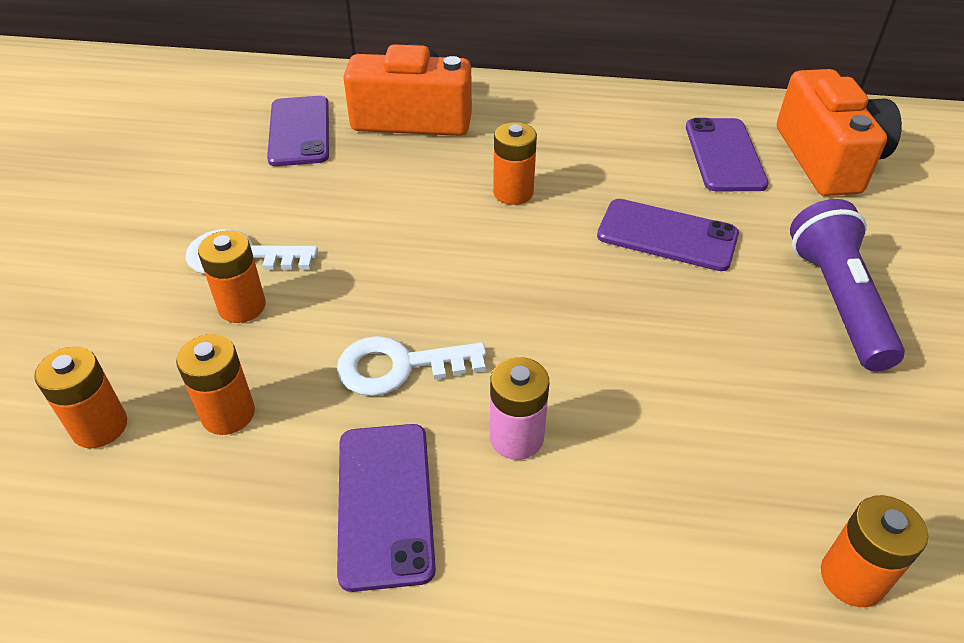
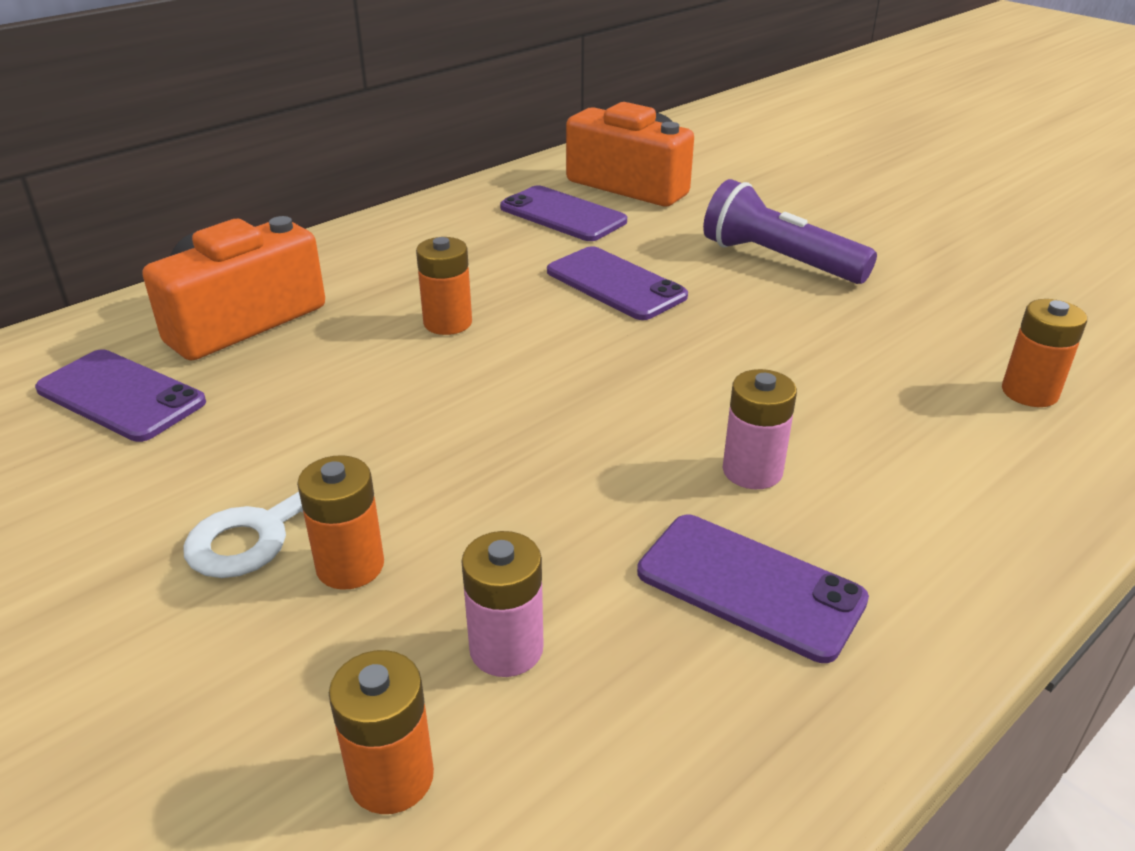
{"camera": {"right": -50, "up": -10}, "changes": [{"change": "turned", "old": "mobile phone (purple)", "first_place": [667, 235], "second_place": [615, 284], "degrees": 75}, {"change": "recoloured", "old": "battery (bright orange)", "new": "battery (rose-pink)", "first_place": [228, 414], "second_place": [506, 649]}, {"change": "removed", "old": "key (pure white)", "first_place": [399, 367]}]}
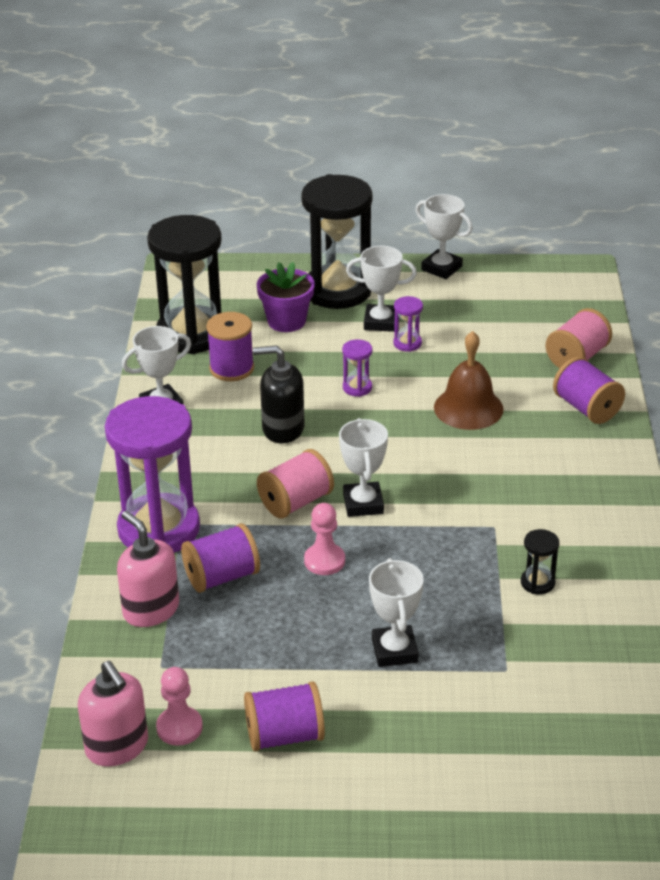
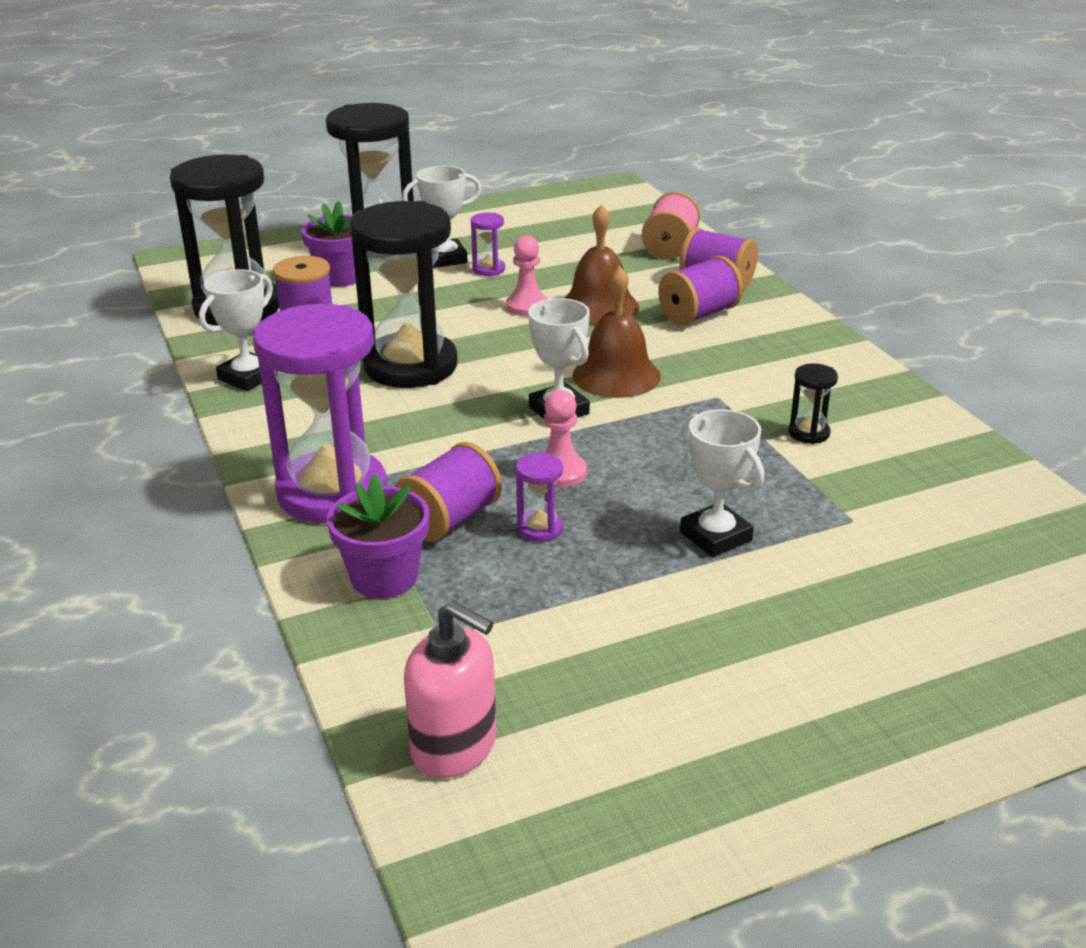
{"camera": {"right": -25, "up": -5}, "changes": [{"change": "removed", "old": "prize cup (pure white)", "first_place": [441, 268]}, {"change": "moved", "old": "sandglass (purple)", "first_place": [357, 388], "second_place": [540, 529]}, {"change": "replaced", "old": "soap dispenser (ebony)", "new": "sandglass (ebony)", "first_place": [282, 429], "second_place": [410, 366]}, {"change": "removed", "old": "bobbin (rose-pink)", "first_place": [295, 502]}, {"change": "replaced", "old": "soap dispenser (rose-pink)", "new": "flower pot (purple)", "first_place": [151, 609], "second_place": [384, 577]}, {"change": "moved", "old": "chess pawn (rose-pink)", "first_place": [179, 727], "second_place": [527, 306]}, {"change": "moved", "old": "bobbin (purple)", "first_place": [284, 735], "second_place": [698, 314]}, {"change": "added", "new": "bell (dark brown)", "second_place": [616, 375]}]}
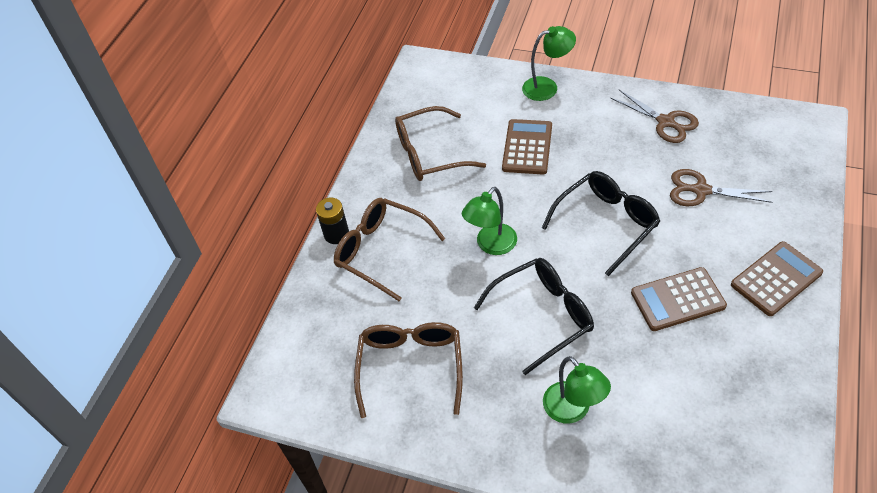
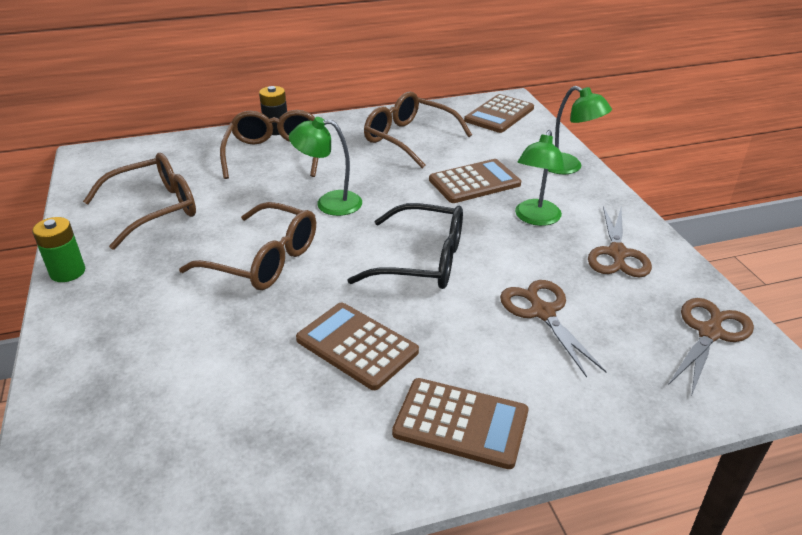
{"camera": {"right": 50, "up": -15}, "changes": [{"change": "recoloured", "old": "eyeglasses (ebony)", "new": "eyeglasses (dark brown)", "first_place": [542, 316], "second_place": [263, 260]}, {"change": "moved", "old": "desk lamp (leaf-green)", "first_place": [573, 410], "second_place": [535, 218]}, {"change": "added", "new": "adding machine (dark brown)", "second_place": [499, 114]}, {"change": "added", "new": "battery (leaf-green)", "second_place": [68, 272]}, {"change": "added", "new": "shears (dark brown)", "second_place": [709, 333]}]}
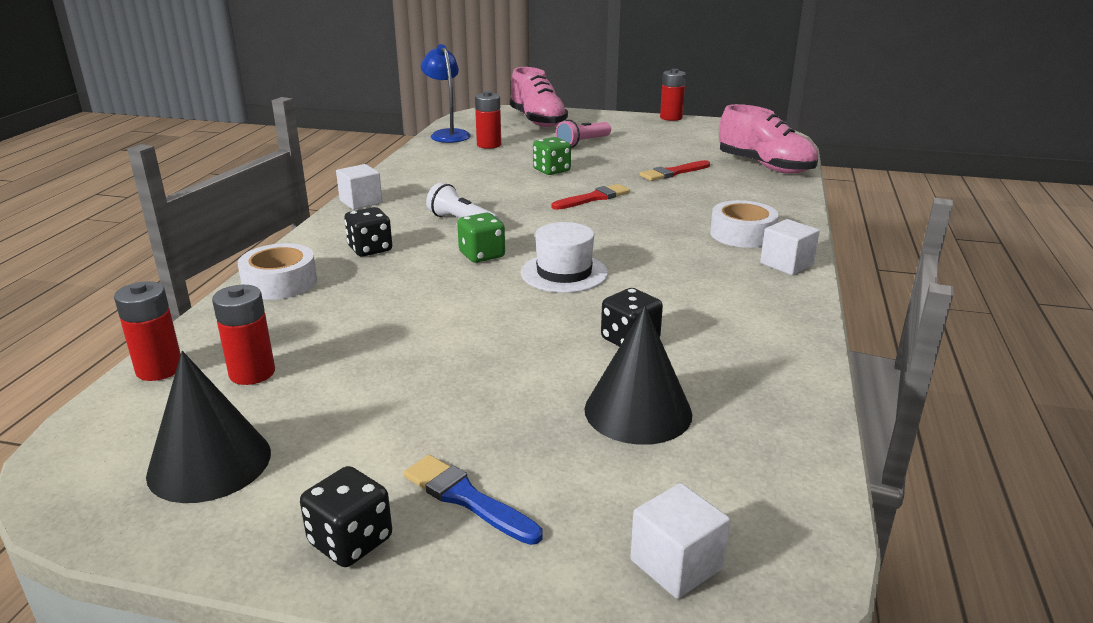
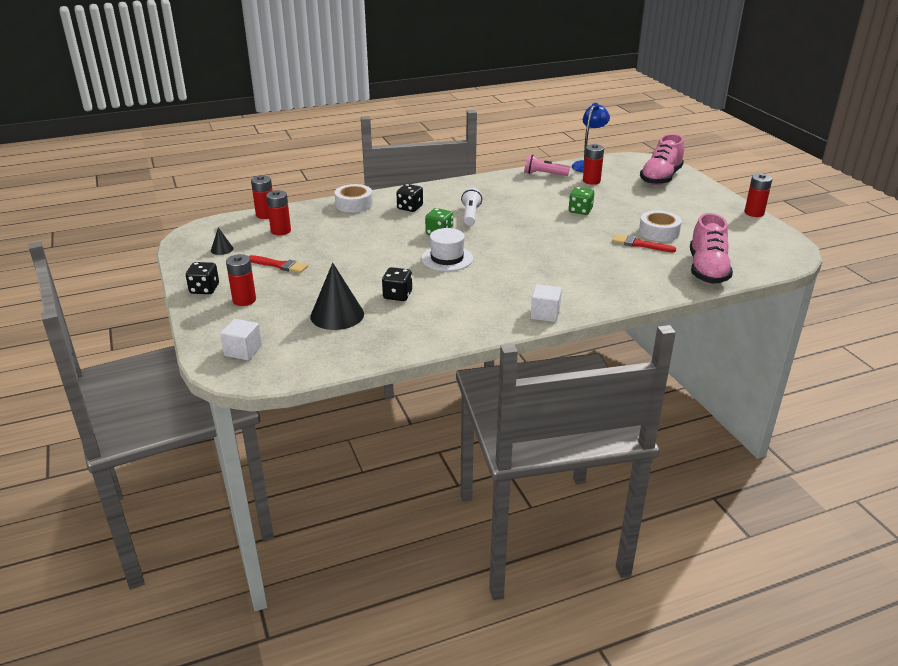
{"camera": {"right": 55, "up": 5}, "changes": [{"change": "moved", "old": "torch (rose-pink)", "first_place": [583, 143], "second_place": [544, 174]}, {"change": "removed", "old": "solid cube (pure white)", "first_place": [361, 202]}, {"change": "moved", "old": "paintbrush (scarlet)", "first_place": [593, 198], "second_place": [279, 265]}, {"change": "moved", "old": "tape (pure white)", "first_place": [742, 234], "second_place": [659, 232]}, {"change": "resized", "old": "solid cone (ebony)", "first_place": [209, 463], "second_place": [222, 249], "factor": 0.47}, {"change": "replaced", "old": "paintbrush (royal blue)", "new": "battery (scarlet)", "first_place": [466, 498], "second_place": [244, 300]}]}
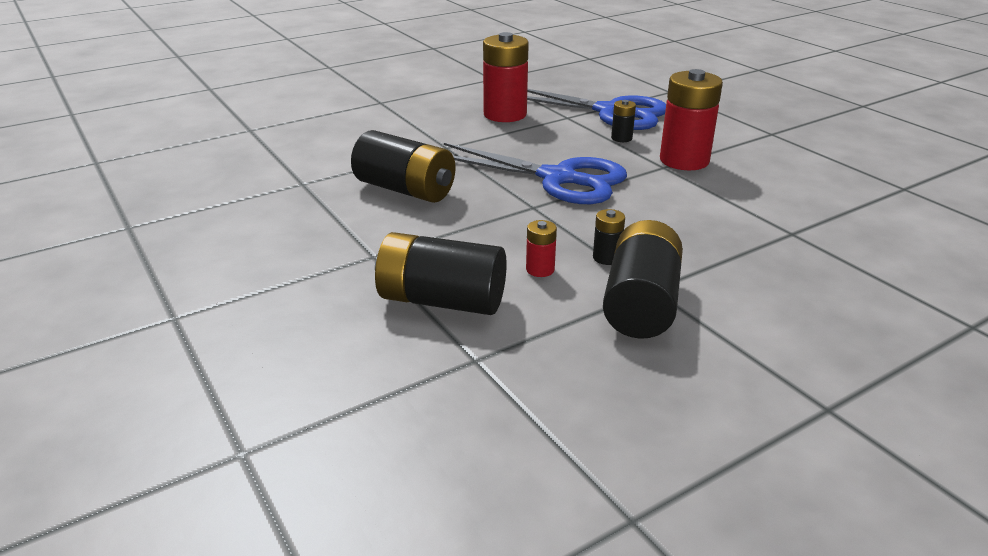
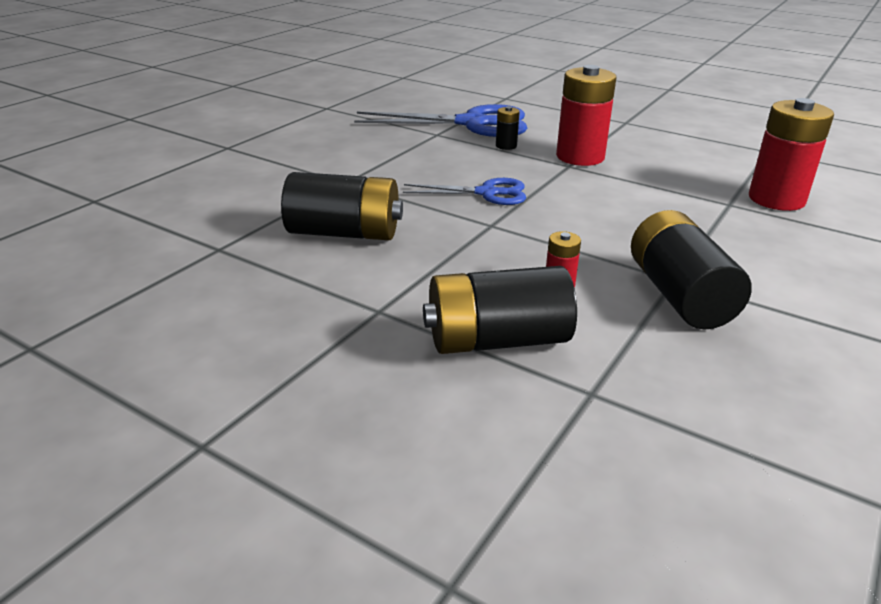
{"camera": {"right": -25, "up": 0}, "changes": [{"change": "moved", "old": "battery (scarlet)", "first_place": [505, 114], "second_place": [776, 199]}, {"change": "resized", "old": "shears (royal blue)", "first_place": [558, 178], "second_place": [487, 193], "factor": 0.58}, {"change": "removed", "old": "battery (ebony)", "first_place": [606, 258]}]}
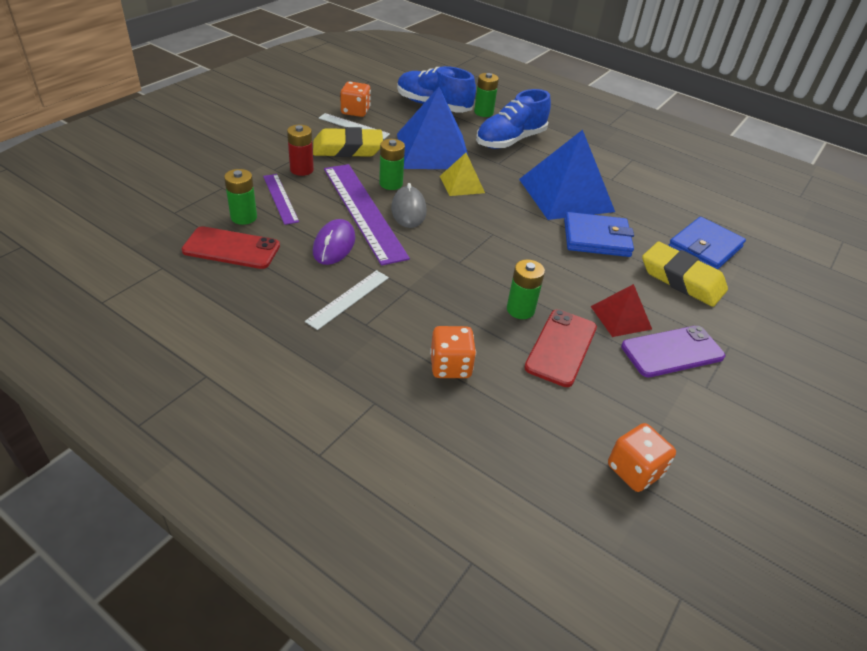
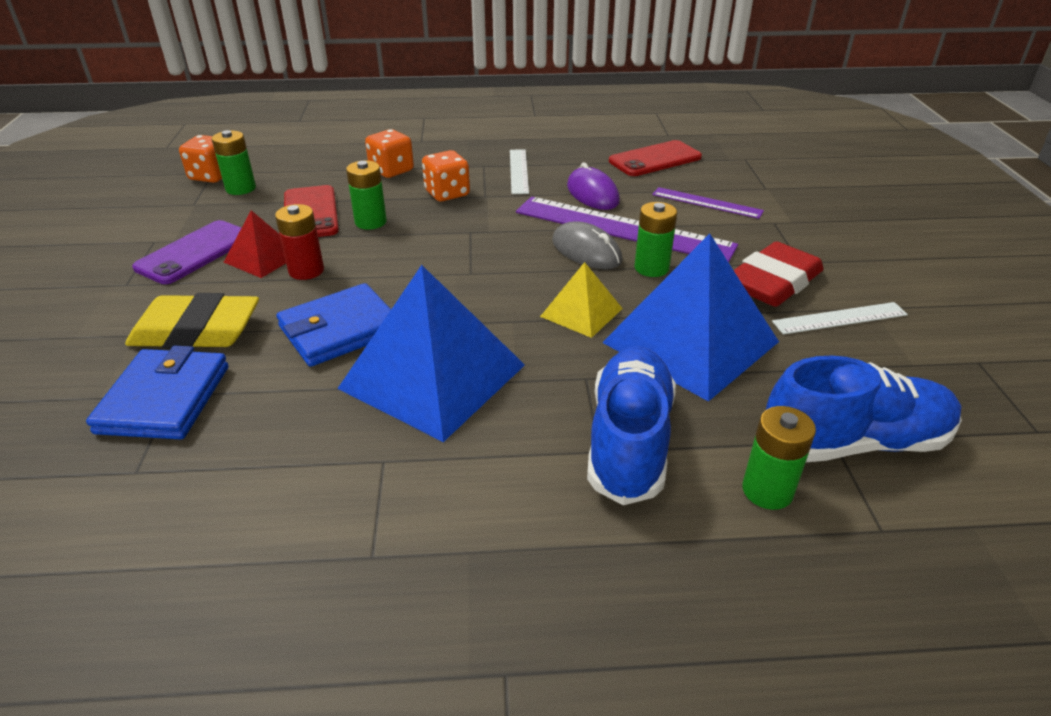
{"camera": {"right": 145, "up": -5}, "changes": [{"change": "moved", "old": "game die (bright orange)", "first_place": [355, 111], "second_place": [447, 193]}, {"change": "moved", "old": "battery (scarlet)", "first_place": [301, 169], "second_place": [306, 270]}, {"change": "recoloured", "old": "eraser (yellow)", "new": "eraser (scarlet)", "first_place": [348, 148], "second_place": [773, 282]}, {"change": "moved", "old": "battery (leaf-green)", "first_place": [244, 217], "second_place": [241, 188]}]}
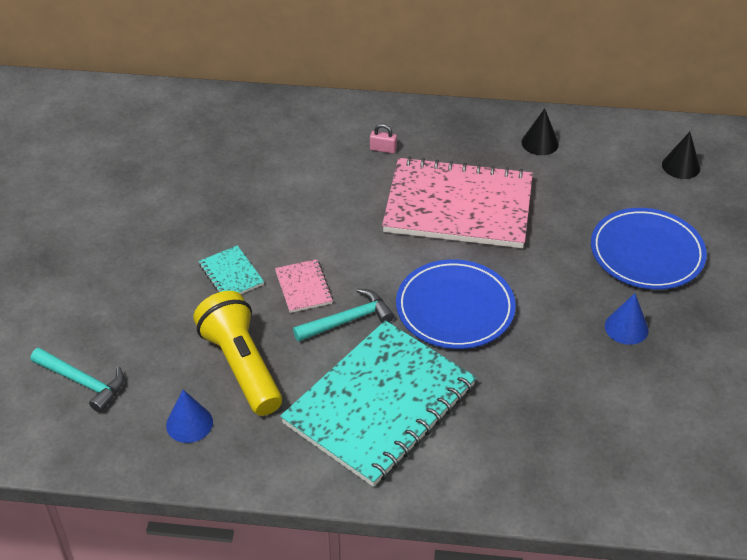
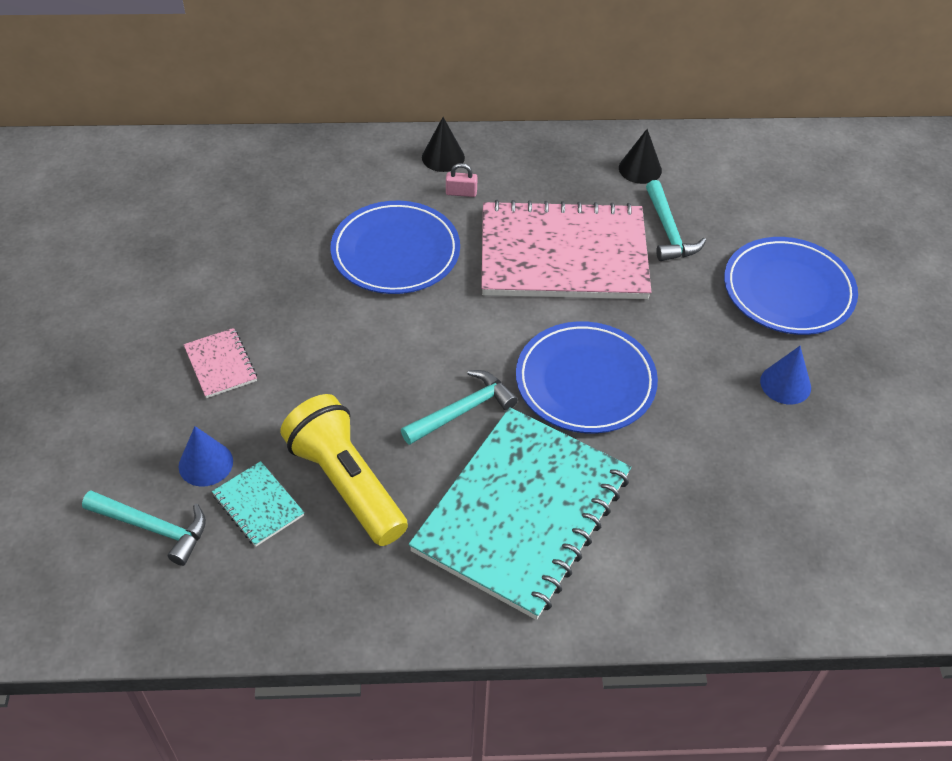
{"camera": {"right": -10, "up": 5}, "changes": [{"change": "moved", "old": "solid cone (ebony)", "first_place": [681, 166], "second_place": [443, 157]}, {"change": "moved", "old": "exercise book (turquoise)", "first_place": [231, 274], "second_place": [258, 505]}, {"change": "moved", "old": "exercise book (rose-pink)", "first_place": [303, 287], "second_place": [220, 364]}, {"change": "moved", "old": "solid cone (royal blue)", "first_place": [189, 423], "second_place": [205, 463]}, {"change": "added", "new": "hammer (turquoise)", "second_place": [668, 231]}, {"change": "added", "new": "plate (royal blue)", "second_place": [395, 252]}]}
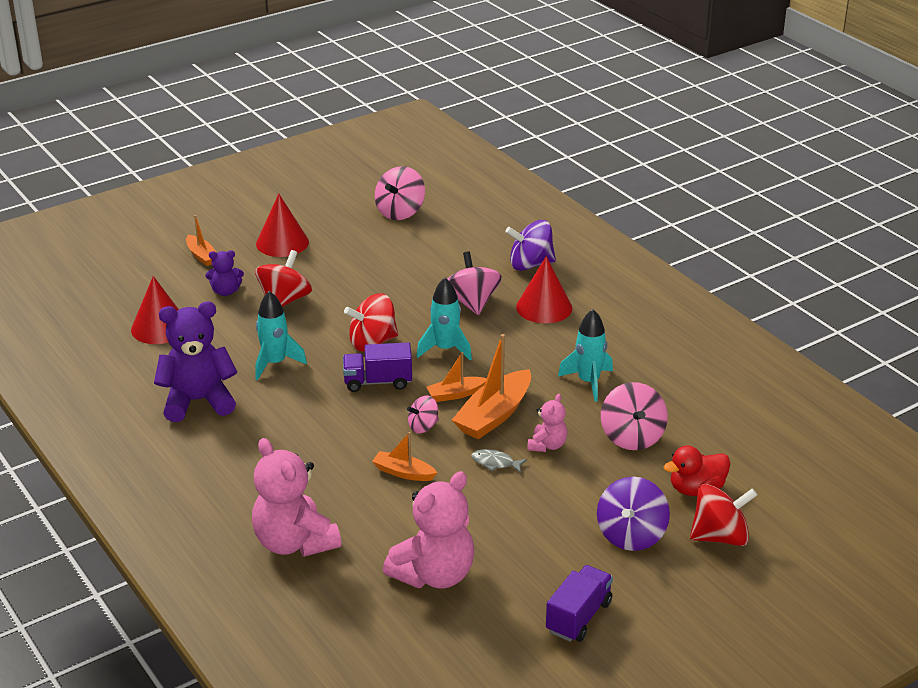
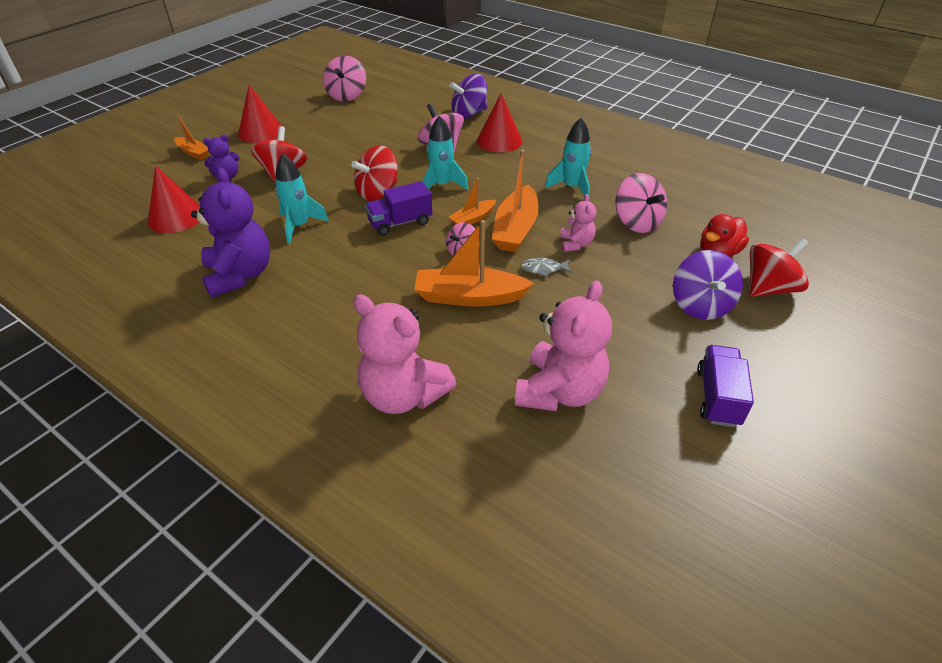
{"camera": {"right": -20, "up": 10}, "changes": [{"change": "turned", "old": "teddy (purple)", "first_place": [198, 401], "second_place": [240, 275], "degrees": 105}, {"change": "resized", "old": "toy boat (bright orange)", "first_place": [403, 473], "second_place": [469, 297], "factor": 1.79}]}
